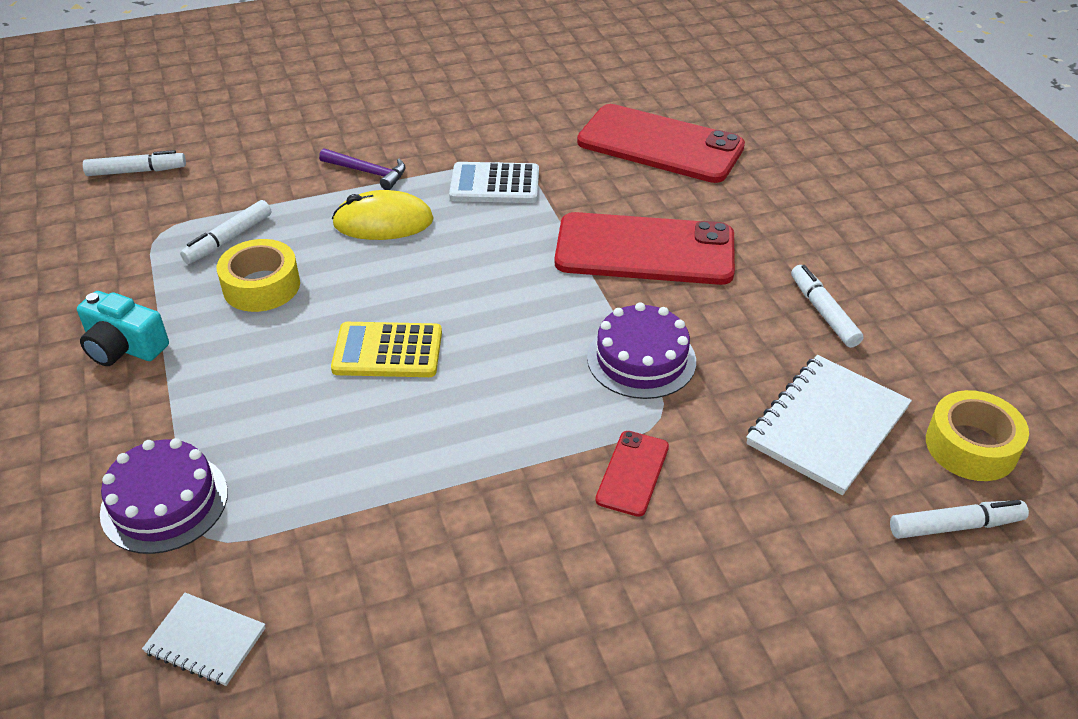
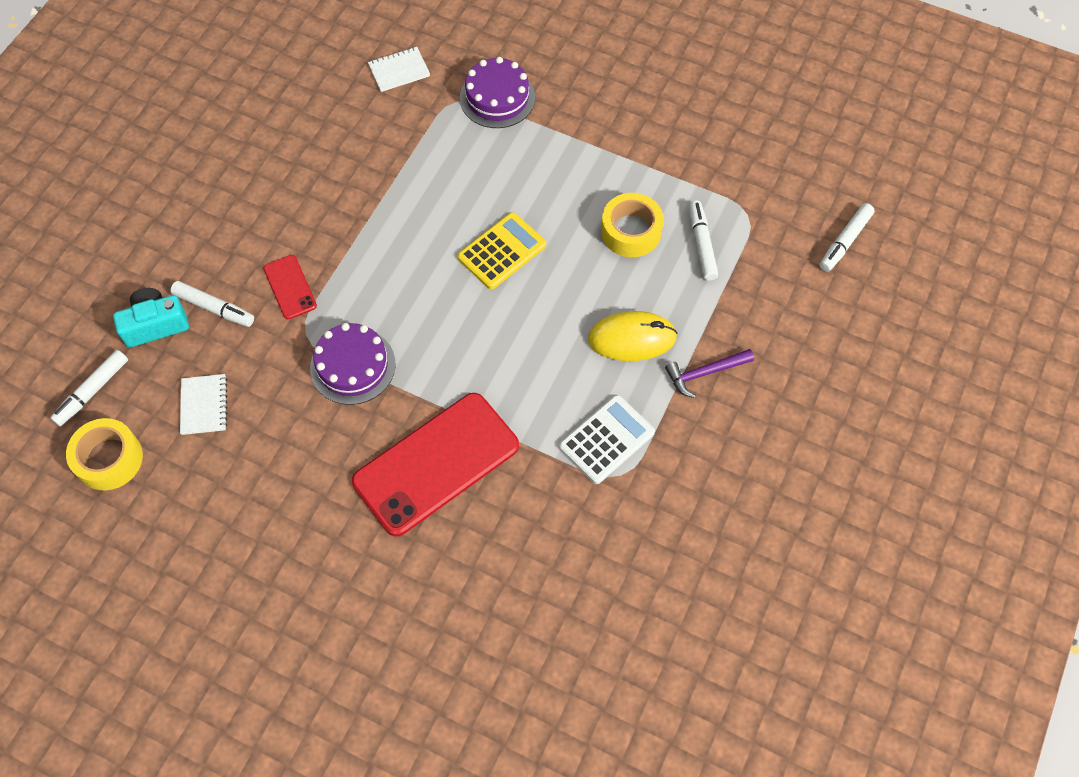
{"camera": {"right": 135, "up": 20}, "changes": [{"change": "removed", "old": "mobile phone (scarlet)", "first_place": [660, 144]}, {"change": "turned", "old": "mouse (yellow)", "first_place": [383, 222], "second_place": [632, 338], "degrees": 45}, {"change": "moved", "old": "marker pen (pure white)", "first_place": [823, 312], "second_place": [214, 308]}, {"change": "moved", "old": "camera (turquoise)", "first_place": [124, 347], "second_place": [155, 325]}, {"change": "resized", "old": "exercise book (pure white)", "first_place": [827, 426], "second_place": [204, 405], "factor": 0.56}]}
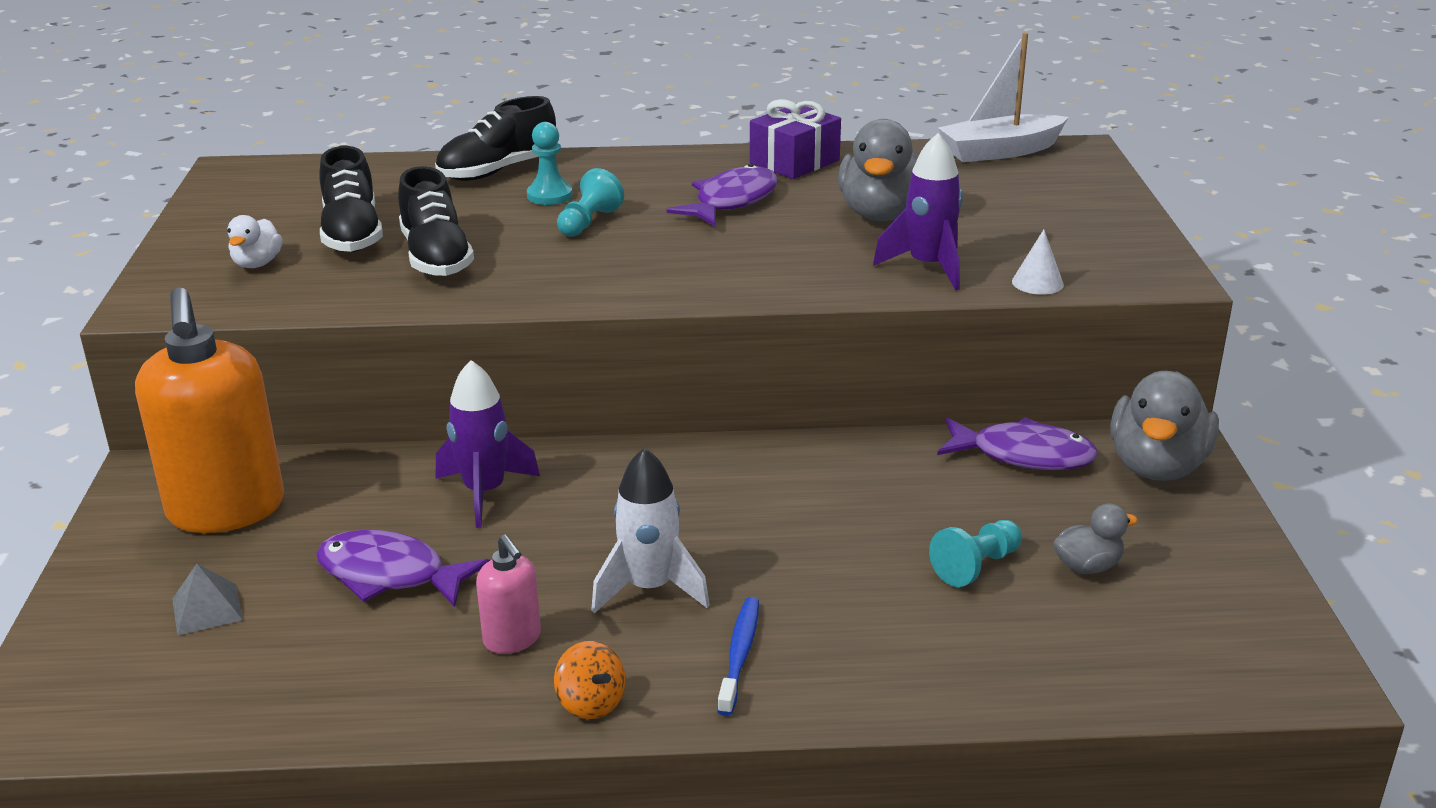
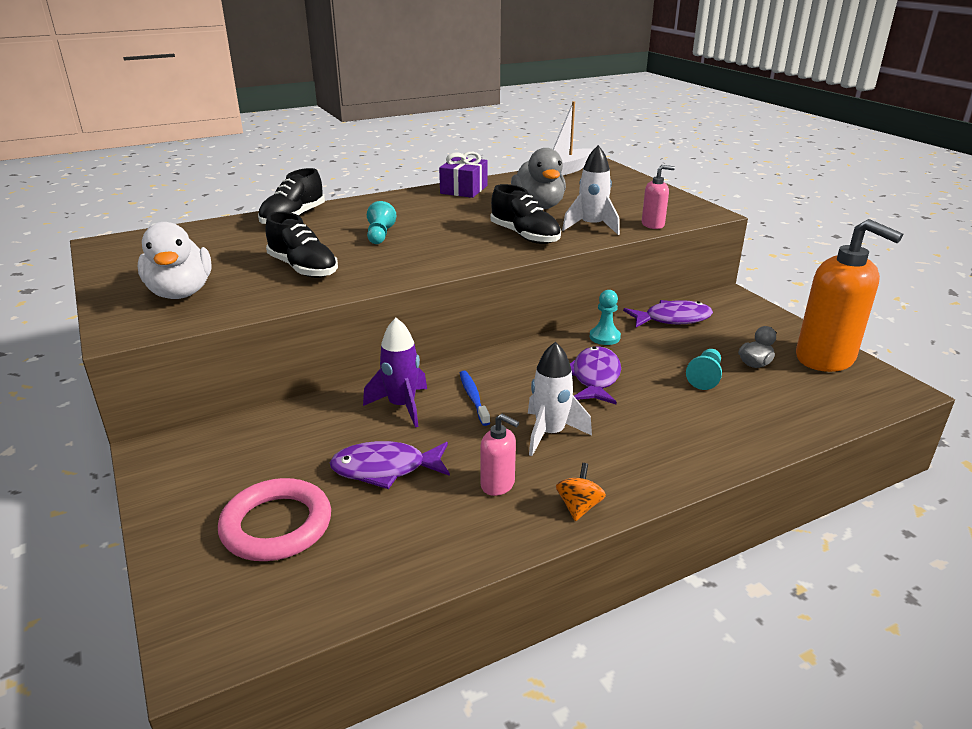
{"camera": {"right": -25, "up": 0}, "changes": [{"change": "moved", "old": "chess pawn (turquoise)", "first_place": [549, 195], "second_place": [604, 337]}, {"change": "recoloured", "old": "toy rocket (purple)", "new": "toy rocket (pure white)", "first_place": [928, 267], "second_place": [591, 226]}, {"change": "moved", "old": "shoe (ebony)", "first_place": [352, 234], "second_place": [525, 236]}, {"change": "moved", "old": "toy fish (purple)", "first_place": [731, 201], "second_place": [595, 377]}, {"change": "resized", "old": "rubber duck (pure white)", "first_place": [257, 264], "second_place": [181, 293], "factor": 1.96}, {"change": "replaced", "old": "solid cone (pure white)", "new": "soap dispenser (rose-pink)", "first_place": [1037, 283], "second_place": [653, 225]}, {"change": "moved", "old": "soap dispenser (bright orange)", "first_place": [226, 510], "second_place": [825, 358]}, {"change": "removed", "old": "rubber duck (gray)", "first_place": [1157, 466]}, {"change": "replaced", "old": "pyramid shape (gray)", "new": "hoop (rose-pink)", "first_place": [207, 609], "second_place": [276, 525]}, {"change": "moved", "old": "dental brush (royal blue)", "first_place": [739, 654], "second_place": [473, 397]}, {"change": "turned", "old": "whirligig (bright orange)", "first_place": [591, 703], "second_place": [579, 507], "degrees": -105}]}
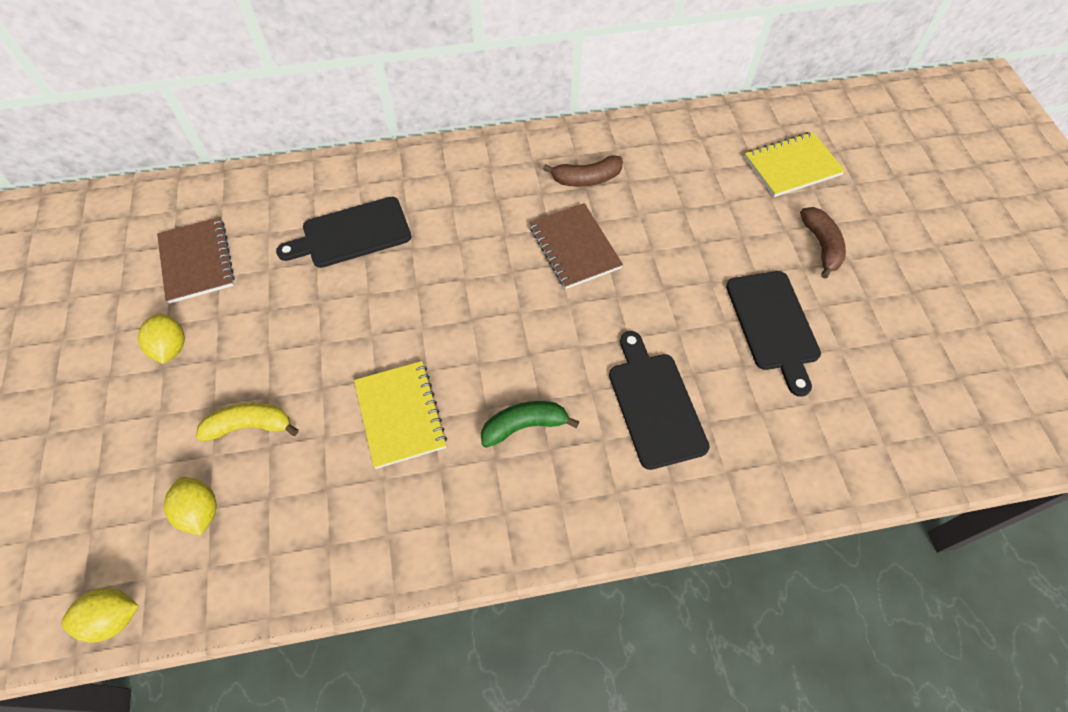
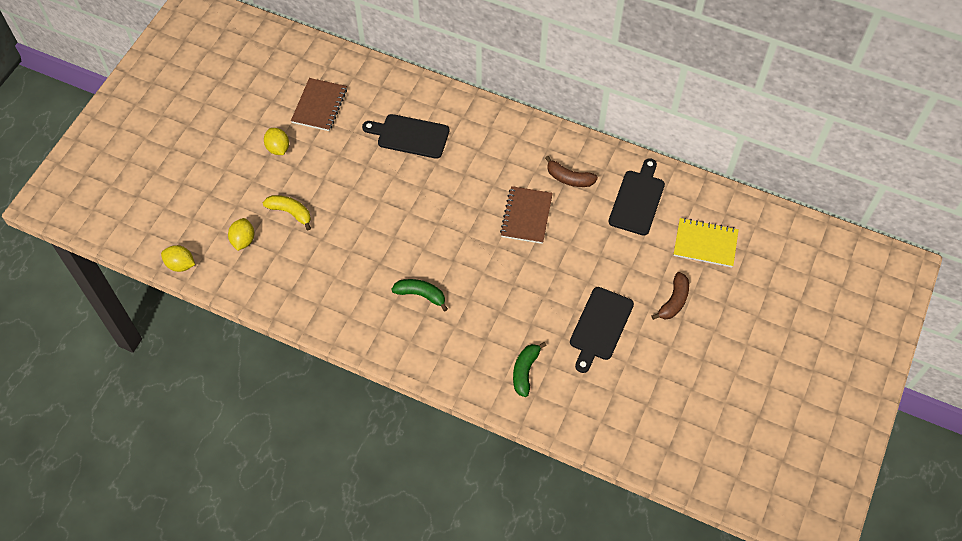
{"camera": {"right": 35, "up": 0}, "changes": [{"change": "turned", "old": "citrus fruit (yellow)", "first_place": [171, 348], "second_place": [278, 148], "degrees": -45}, {"change": "moved", "old": "cutting board (ebony)", "first_place": [655, 404], "second_place": [637, 200]}, {"change": "removed", "old": "exercise book (yellow)", "first_place": [400, 415]}, {"change": "added", "new": "banana (leaf-green)", "second_place": [525, 371]}]}
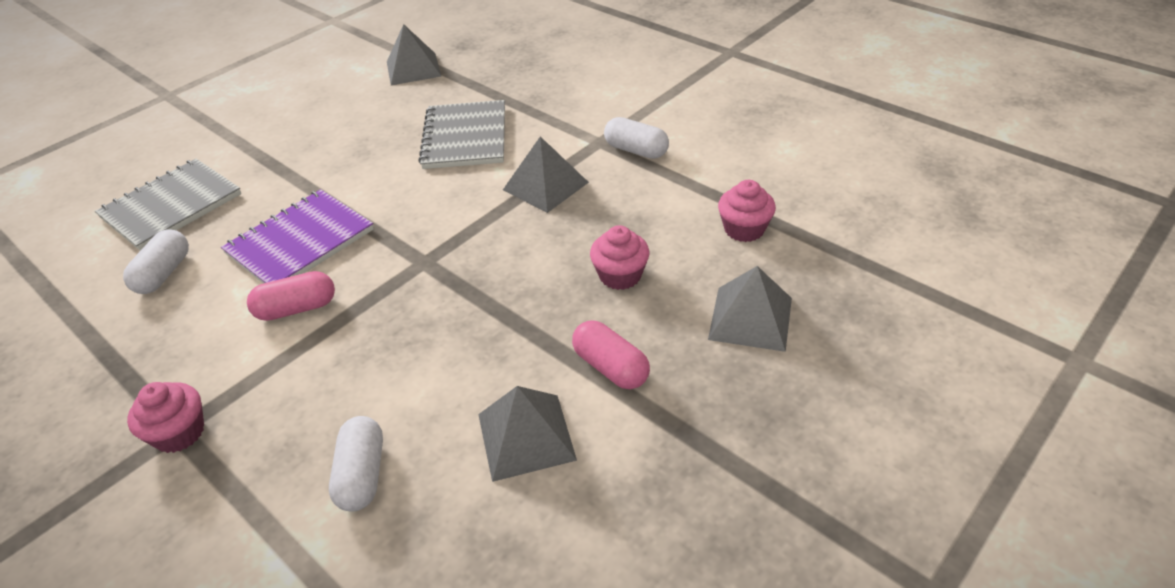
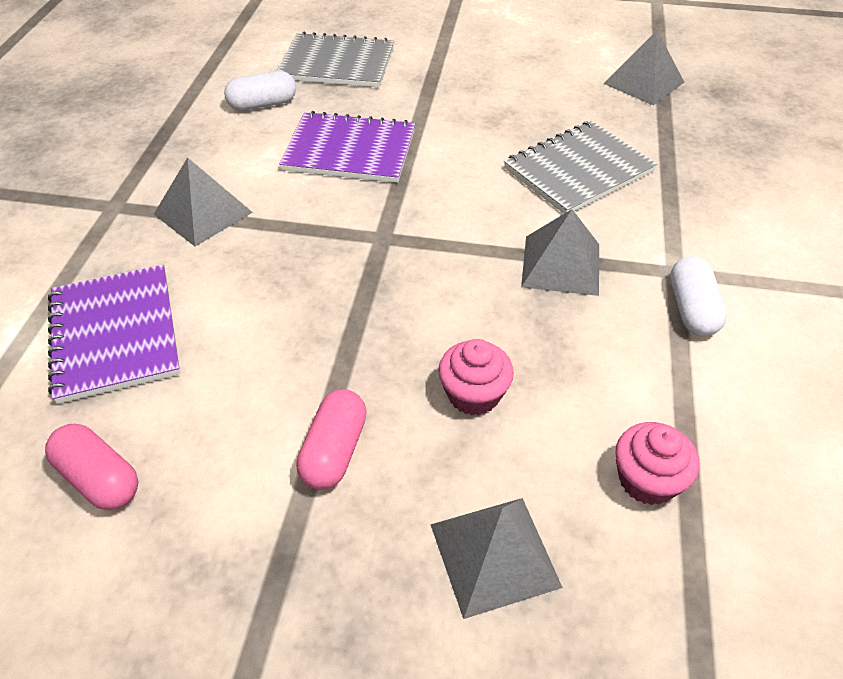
{"camera": {"right": 55, "up": 5}, "changes": [{"change": "moved", "old": "capsule (rose-pink)", "first_place": [297, 308], "second_place": [99, 478]}, {"change": "removed", "old": "cupcake (rose-pink)", "first_place": [179, 433]}, {"change": "moved", "old": "pyramid shape (gray)", "first_place": [526, 436], "second_place": [203, 213]}, {"change": "replaced", "old": "capsule (pure white)", "new": "exercise book (purple)", "first_place": [362, 475], "second_place": [115, 334]}]}
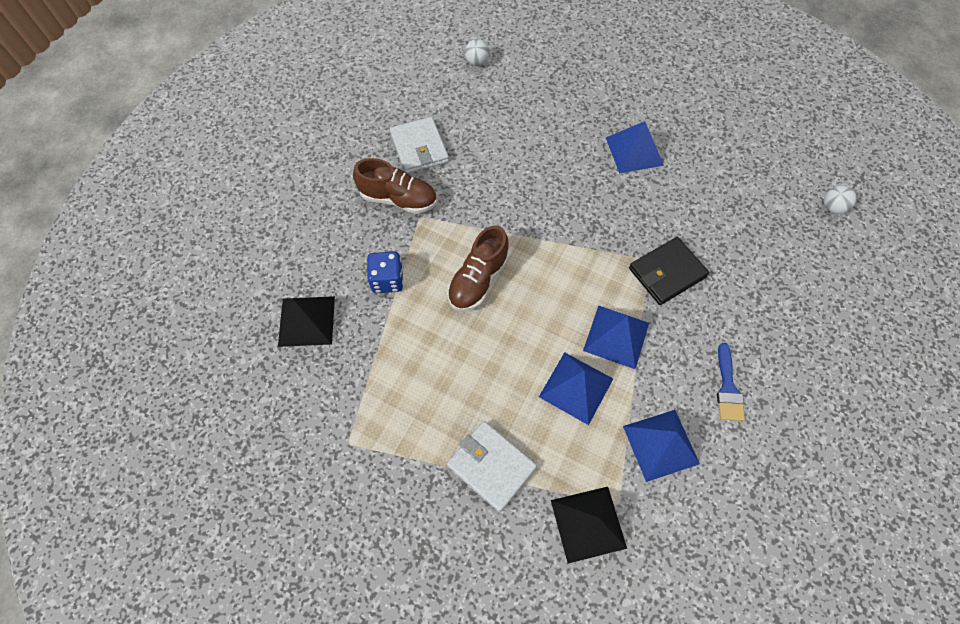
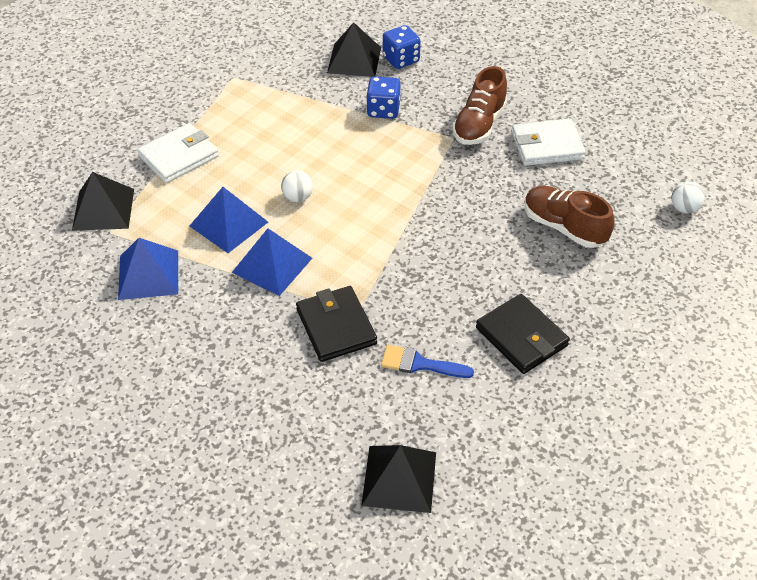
{"camera": {"right": 100, "up": -15}, "changes": [{"change": "replaced", "old": "pyramid shape (royal blue)", "new": "wallet (ebony)", "first_place": [634, 151], "second_place": [521, 337]}, {"change": "moved", "old": "sphere (pure white)", "first_place": [832, 207], "second_place": [298, 197]}, {"change": "moved", "old": "shoe (dark brown)", "first_place": [478, 280], "second_place": [564, 227]}, {"change": "moved", "old": "paintbrush (royal blue)", "first_place": [728, 388], "second_place": [420, 364]}, {"change": "added", "new": "game die (royal blue)", "second_place": [401, 59]}, {"change": "added", "new": "pyramid shape (ebony)", "second_place": [399, 478]}]}
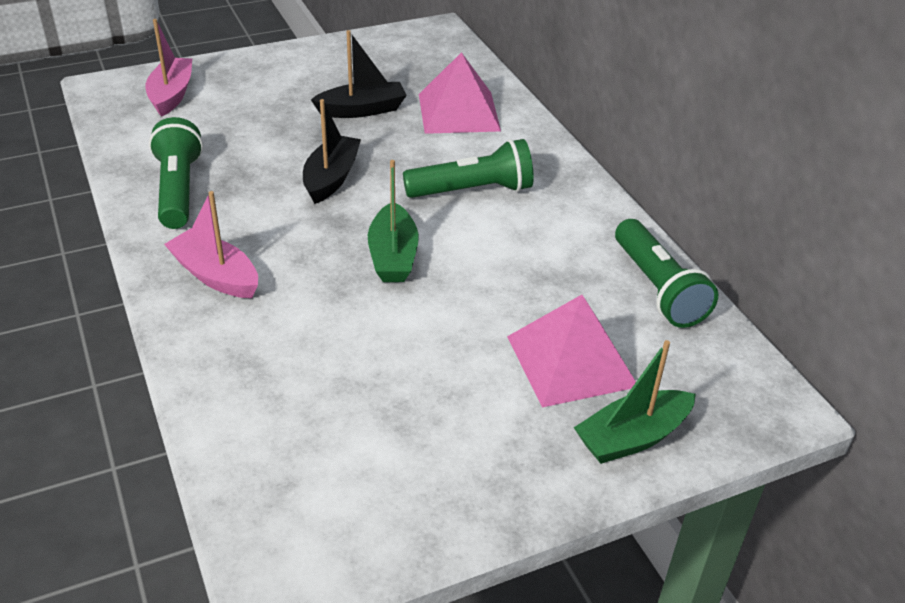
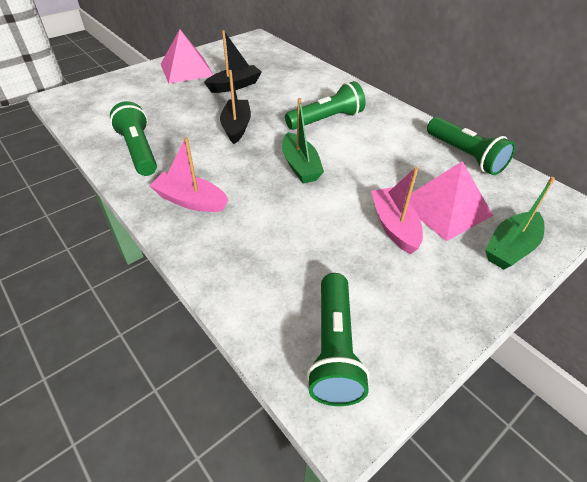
{"camera": {"right": -15, "up": 5}, "changes": [{"change": "moved", "old": "toy boat (rose-pink)", "first_place": [171, 95], "second_place": [394, 226]}, {"change": "moved", "old": "pyramid shape (rose-pink)", "first_place": [458, 112], "second_place": [186, 70]}, {"change": "added", "new": "torch (leaf-green)", "second_place": [334, 348]}]}
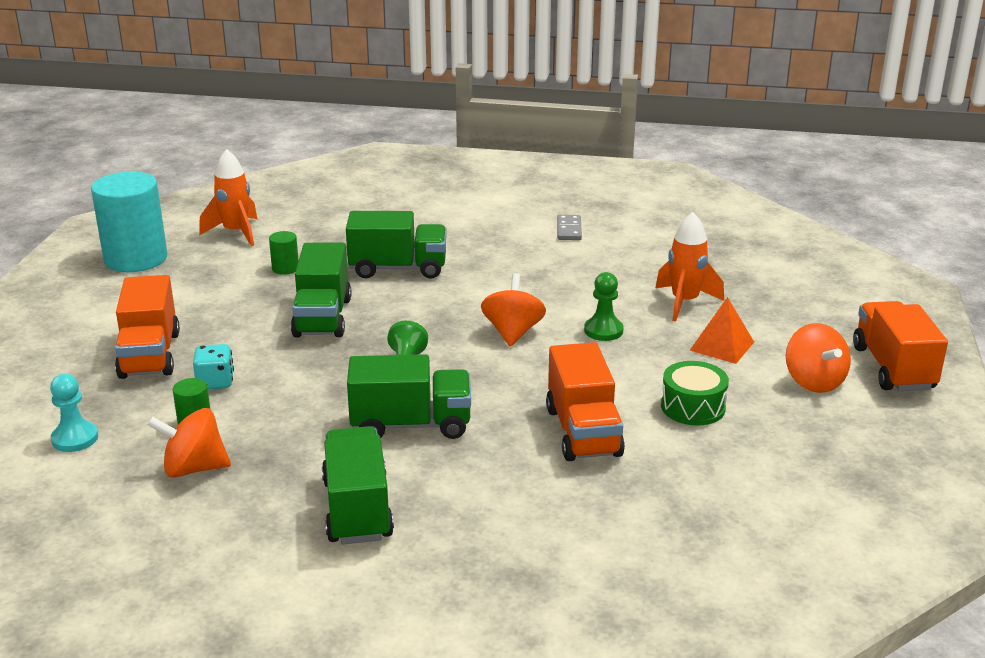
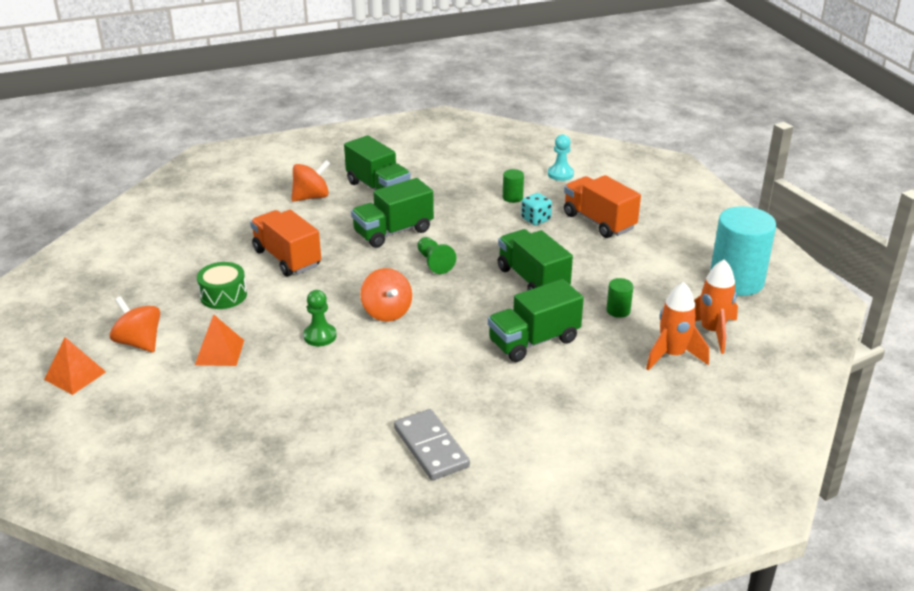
{"camera": {"right": 150, "up": 5}, "changes": [{"change": "moved", "old": "toy rocket (bright orange)", "first_place": [684, 302], "second_place": [672, 355]}, {"change": "resized", "old": "domino (gray)", "first_place": [569, 230], "second_place": [431, 447], "factor": 1.63}, {"change": "replaced", "old": "lorry (bright orange)", "new": "pyramid shape (bright orange)", "first_place": [893, 368], "second_place": [75, 375]}, {"change": "moved", "old": "whirligig (bright orange)", "first_place": [194, 468], "second_place": [311, 197]}]}
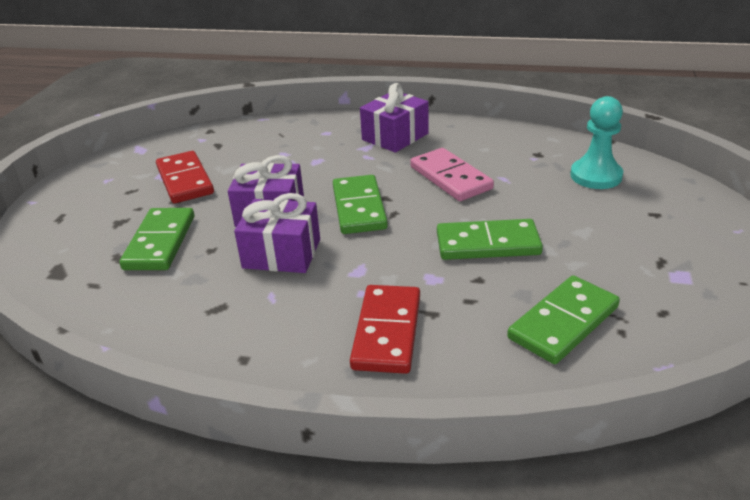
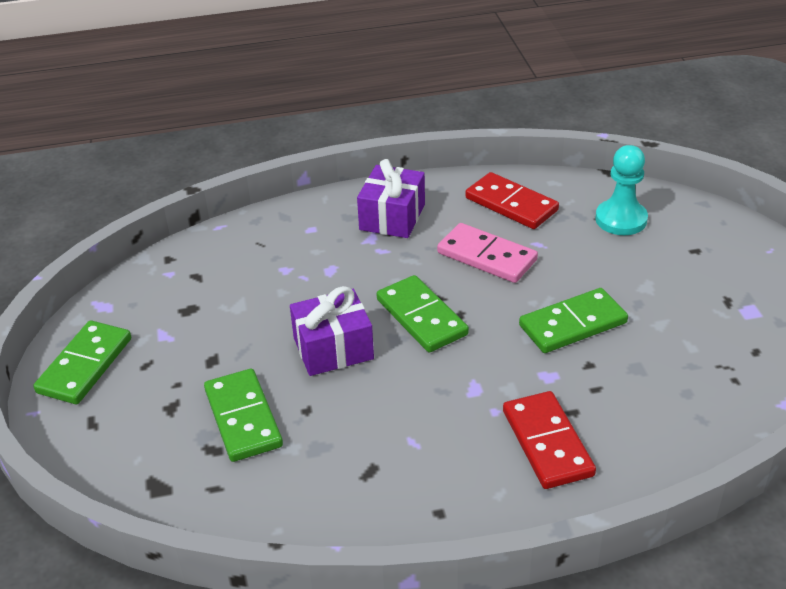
{"camera": {"right": -25, "up": 5}, "changes": [{"change": "moved", "old": "domino (scarlet)", "first_place": [184, 180], "second_place": [511, 204]}, {"change": "removed", "old": "wrapped gift (purple)", "first_place": [282, 253]}, {"change": "moved", "old": "domino (leaf-green)", "first_place": [563, 322], "second_place": [85, 365]}]}
